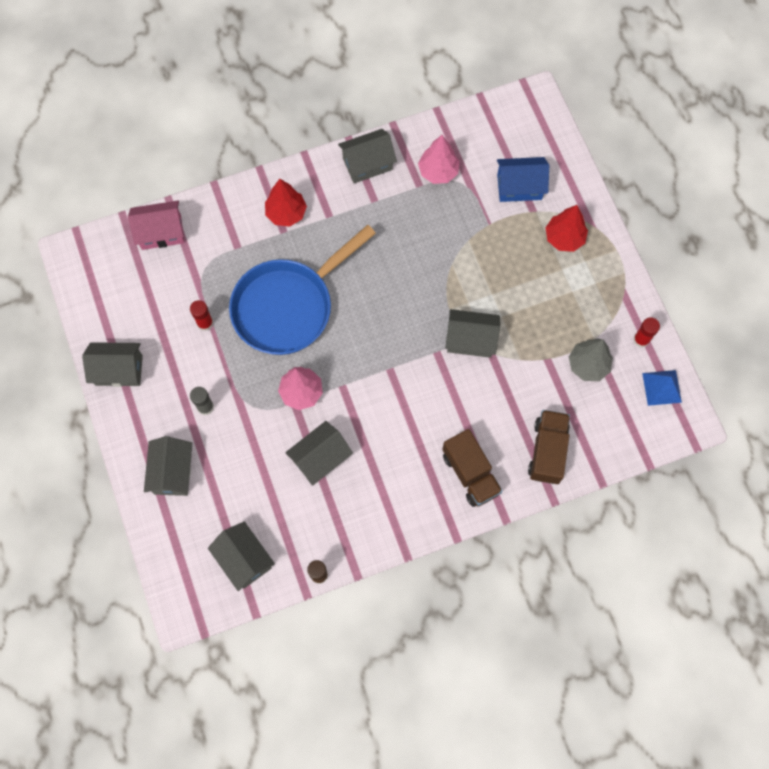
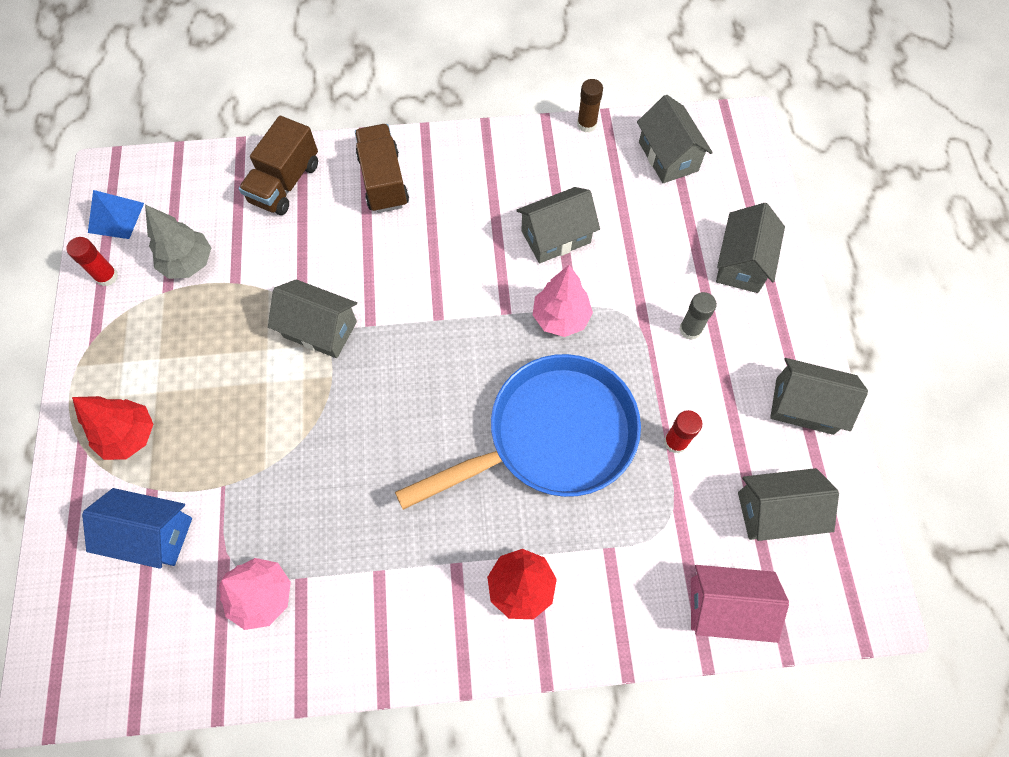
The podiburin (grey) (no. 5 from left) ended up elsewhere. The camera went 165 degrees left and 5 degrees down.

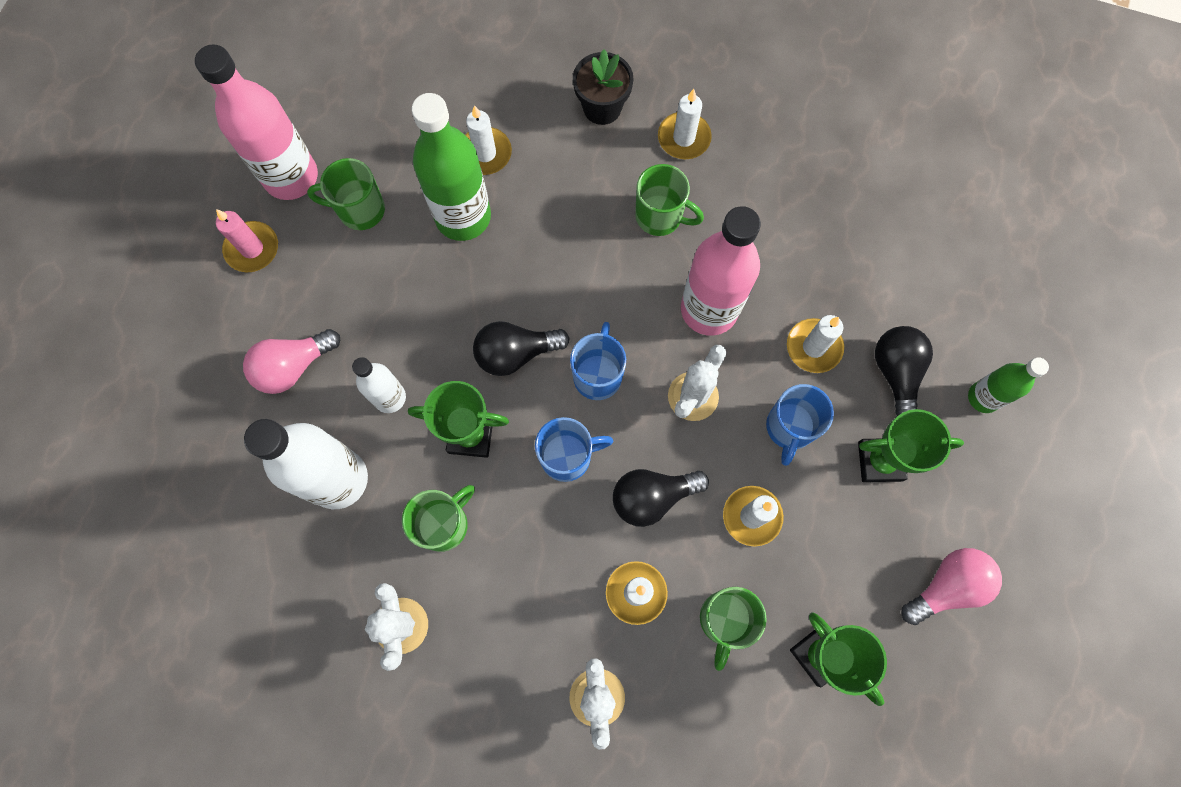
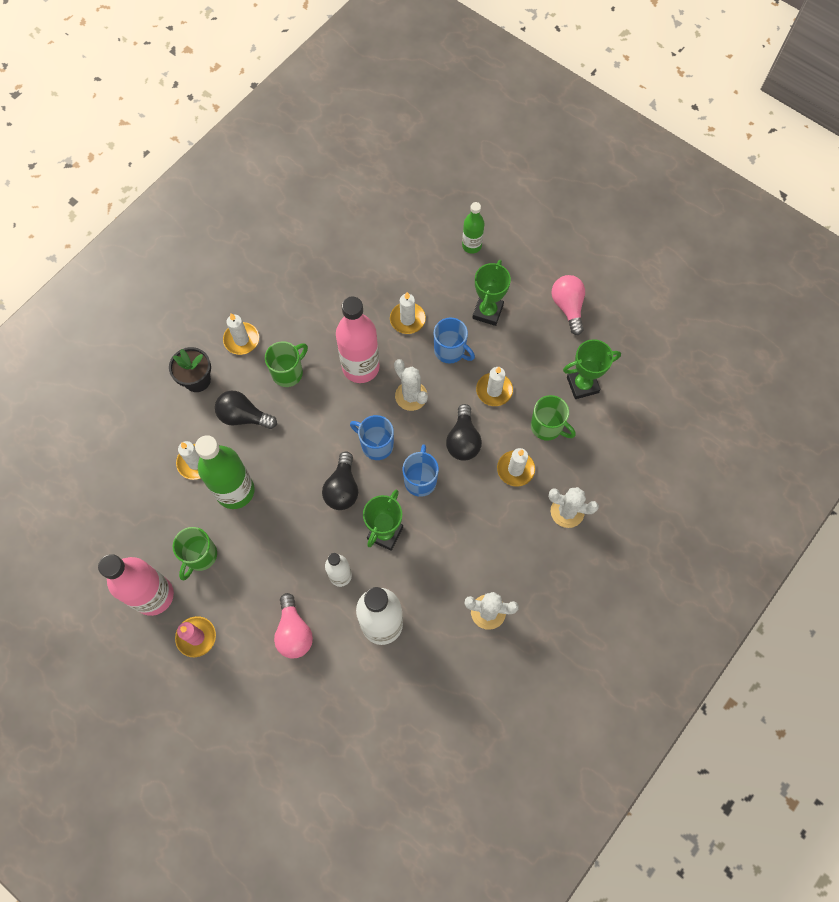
The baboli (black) (no. 3 from left in the first image) ended up elsewhere. The second view lost the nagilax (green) (no. 2 from left). The camera went 70 degrees left and 5 degrees down.

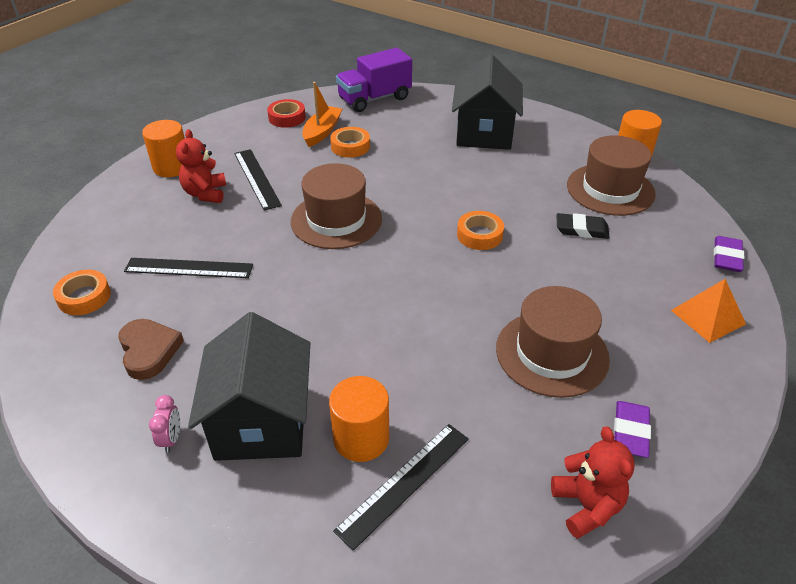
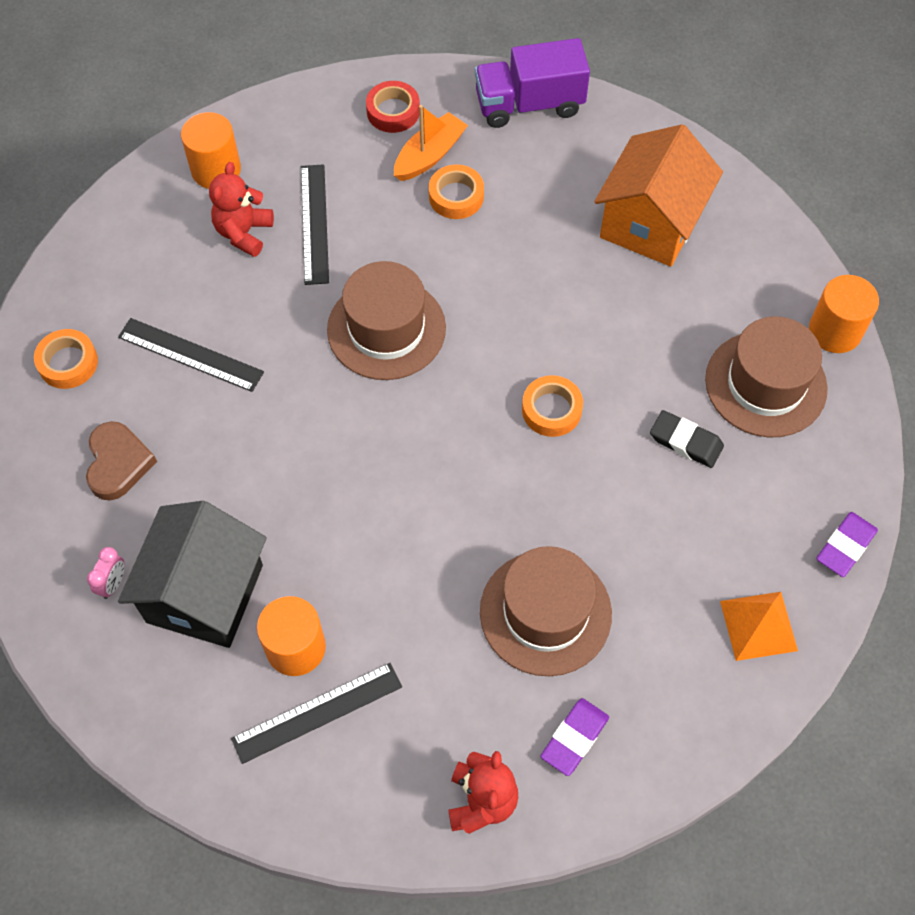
What was the podiburin (black) (no. 2 from left) turned into the podiburin (orange). The camera went 20 degrees right and 20 degrees up.

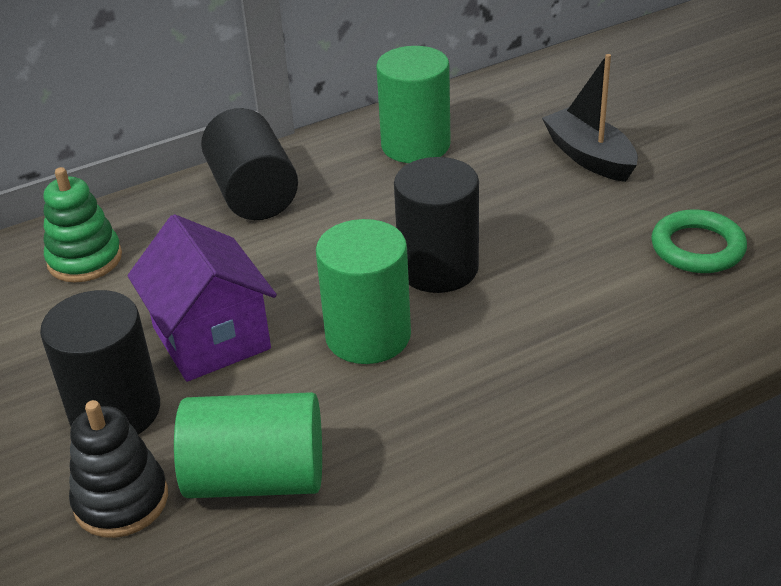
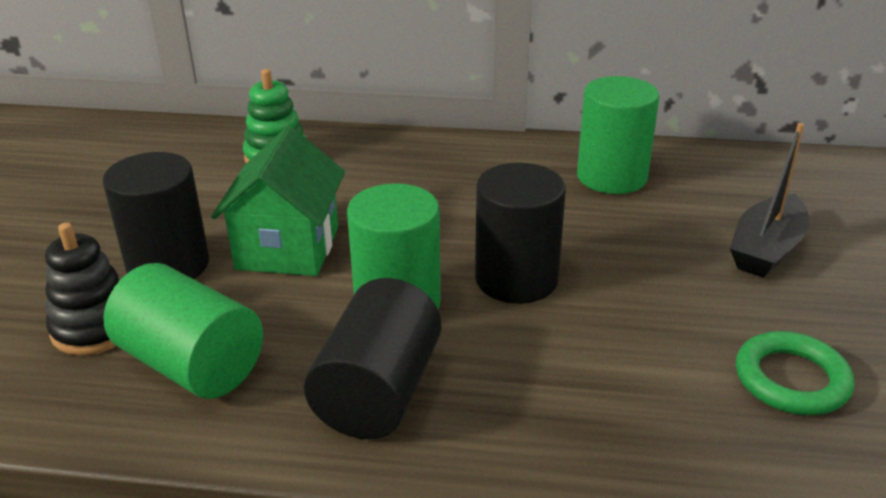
The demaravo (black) ended up facing another way, 150 degrees counterclockwise from before. The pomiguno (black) (no. 2 from left) ended up elsewhere. What was the podiburin (purple) turned into the podiburin (green). The camera went 35 degrees right and 5 degrees down.

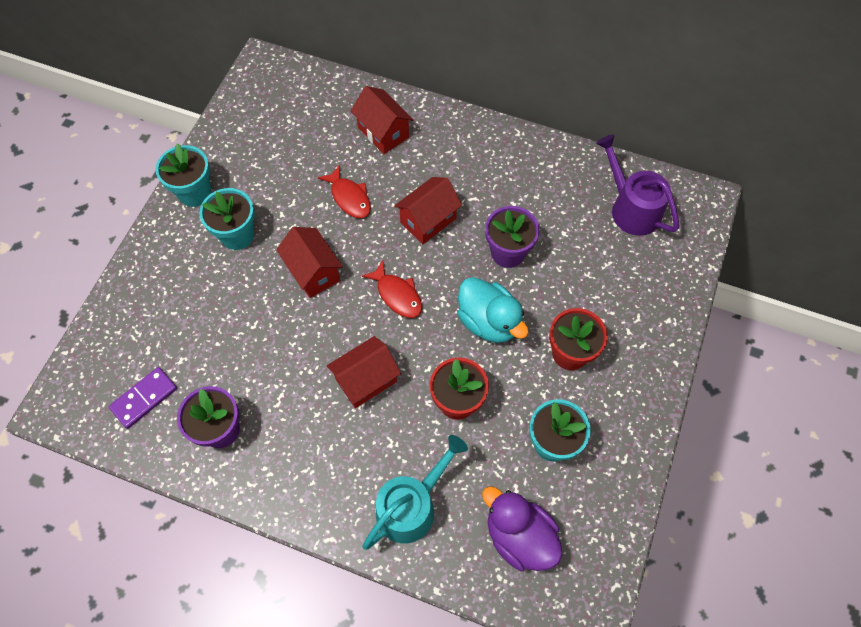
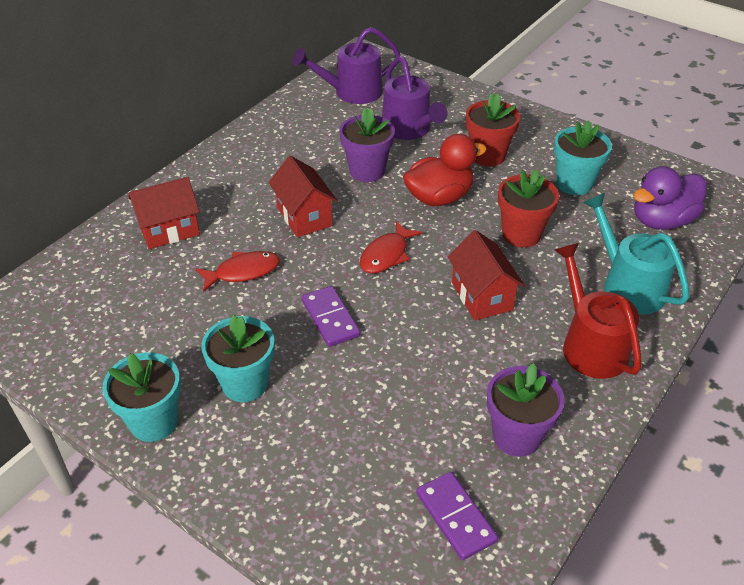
Where the podiburin (red) (no. 1 from left) stood, the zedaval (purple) (no. 1 from left) came to stand. The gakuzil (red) (no. 2 from left) ended up facing another way, 150 degrees clockwise from before. What was the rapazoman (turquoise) turned into the rapazoman (red). The second view gained the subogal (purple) (no. 2 from left). The second view gained the subogal (red). The camera went 75 degrees left and 20 degrees down.

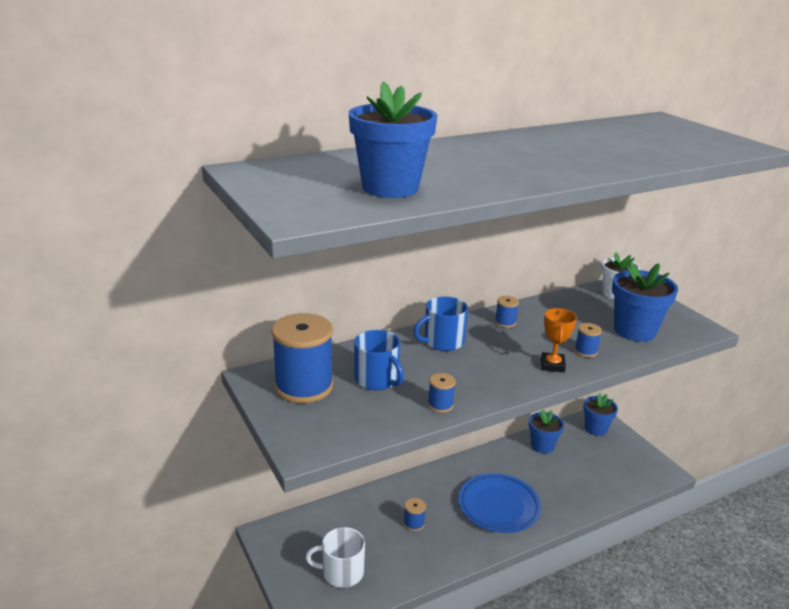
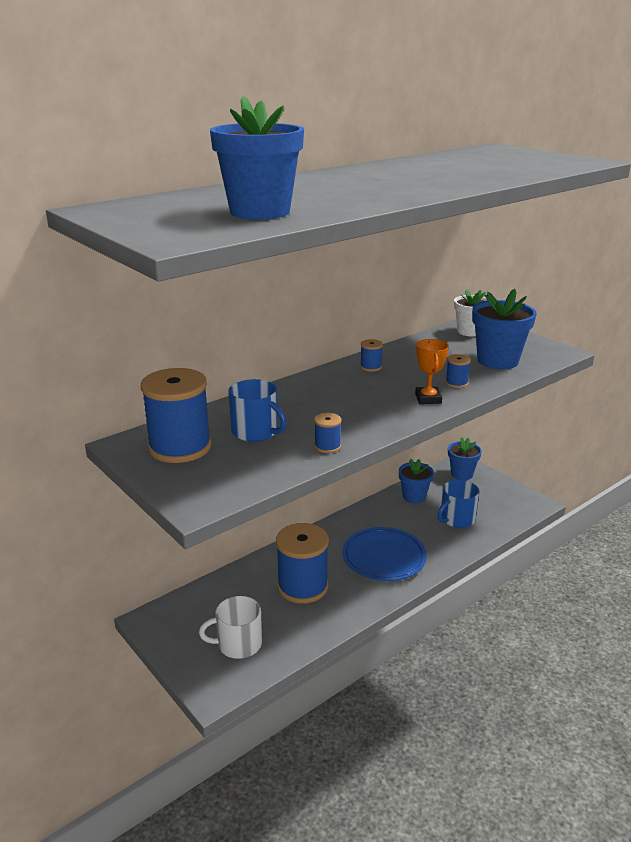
The nagilax (blue) (no. 2 from left) ended up elsewhere. The size of the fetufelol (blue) (no. 2 from left) changed by a factor of 2.33. The camera went 10 degrees left and 0 degrees up.

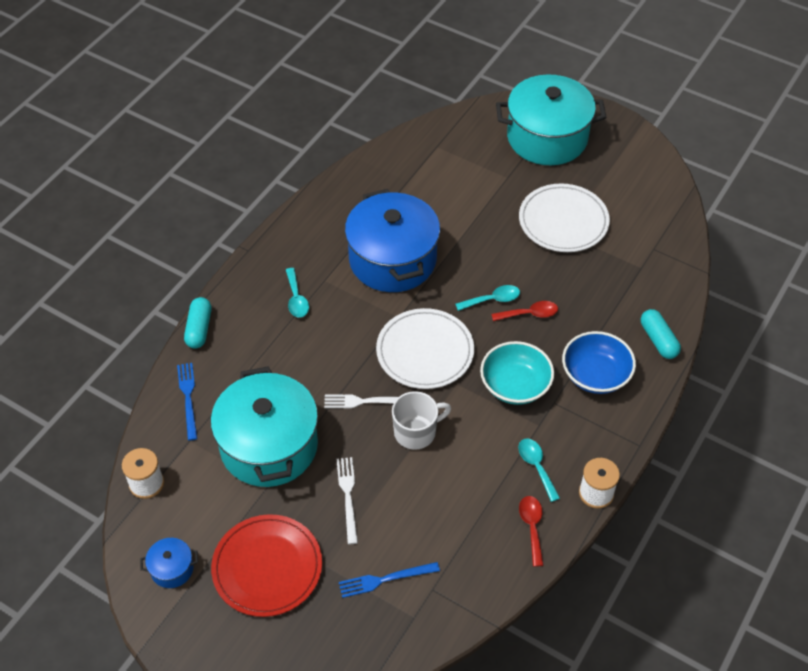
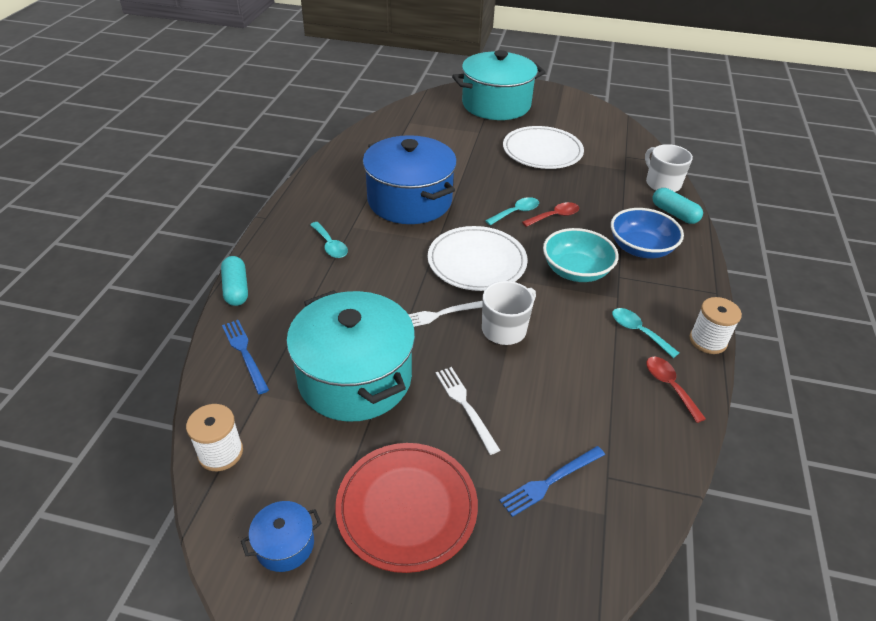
The second view gained the nagilax (white) (no. 2 from left). The camera went 20 degrees left and 10 degrees down.

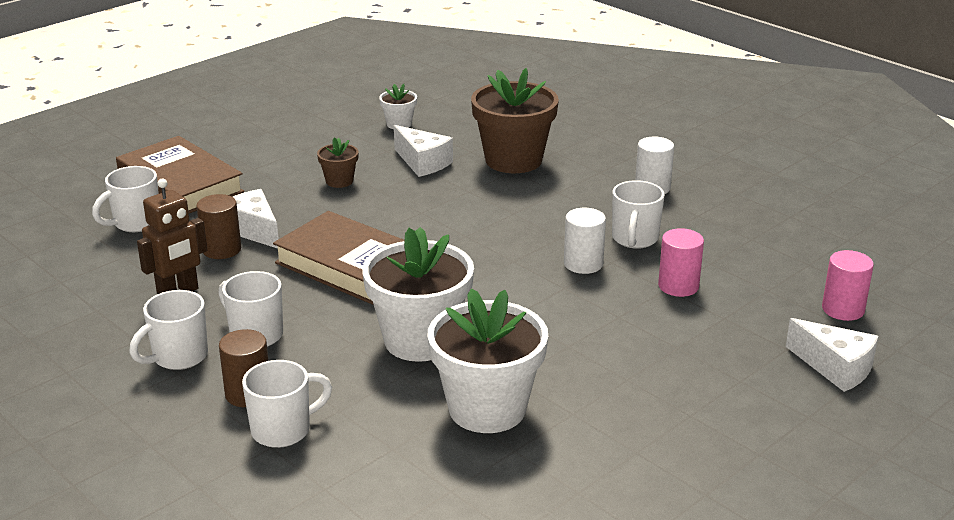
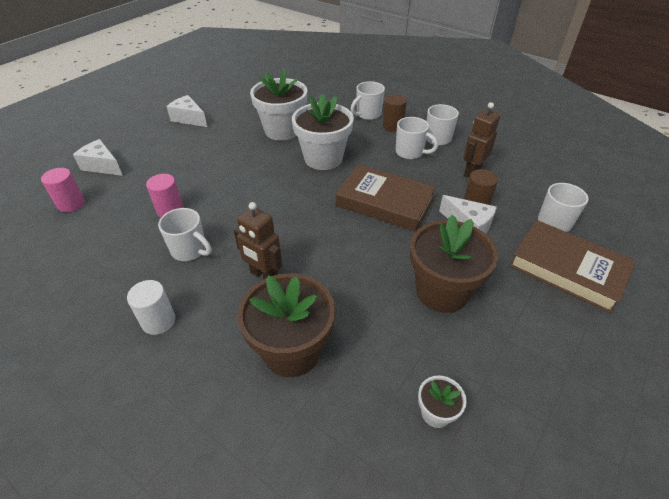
The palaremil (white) (no. 2 from left) ended up elsewhere. The size of the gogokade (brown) (no. 1 from left in the first image) changed by a factor of 2.15. The nagilax (white) (no. 5 from left in the first image) ended up facing another way, 120 degrees clockwise from before. The second view lost the pomiguno (white) (no. 1 from left). The second view gained the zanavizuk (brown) (no. 1 from left). The camera went 170 degrees right and 15 degrees up.

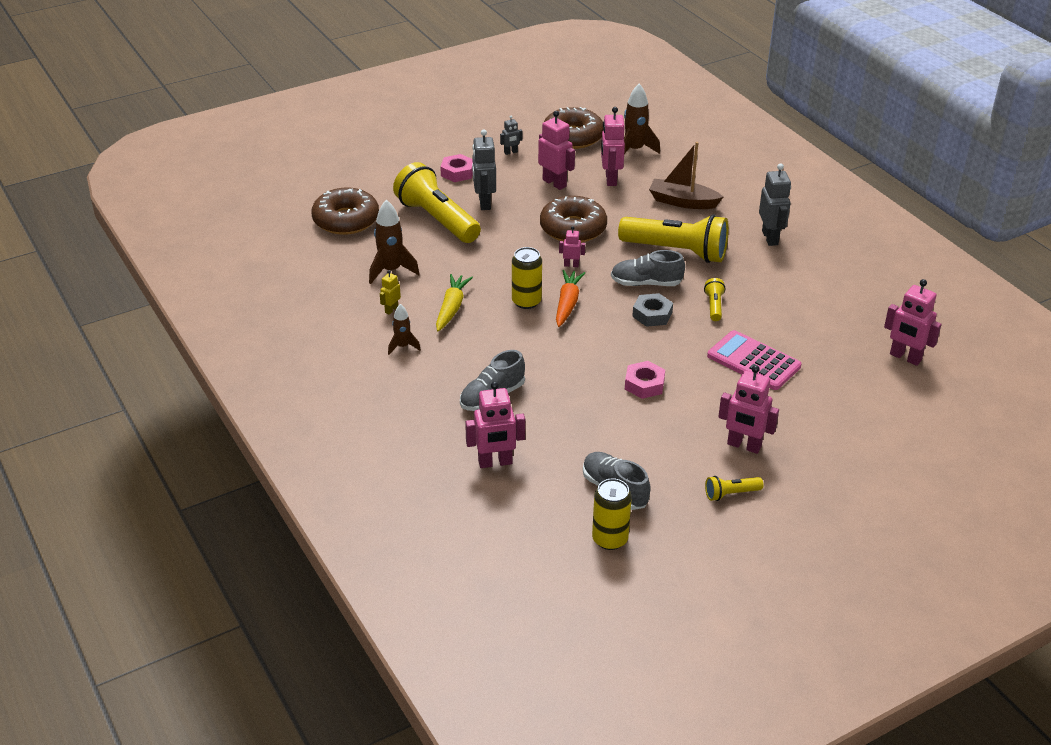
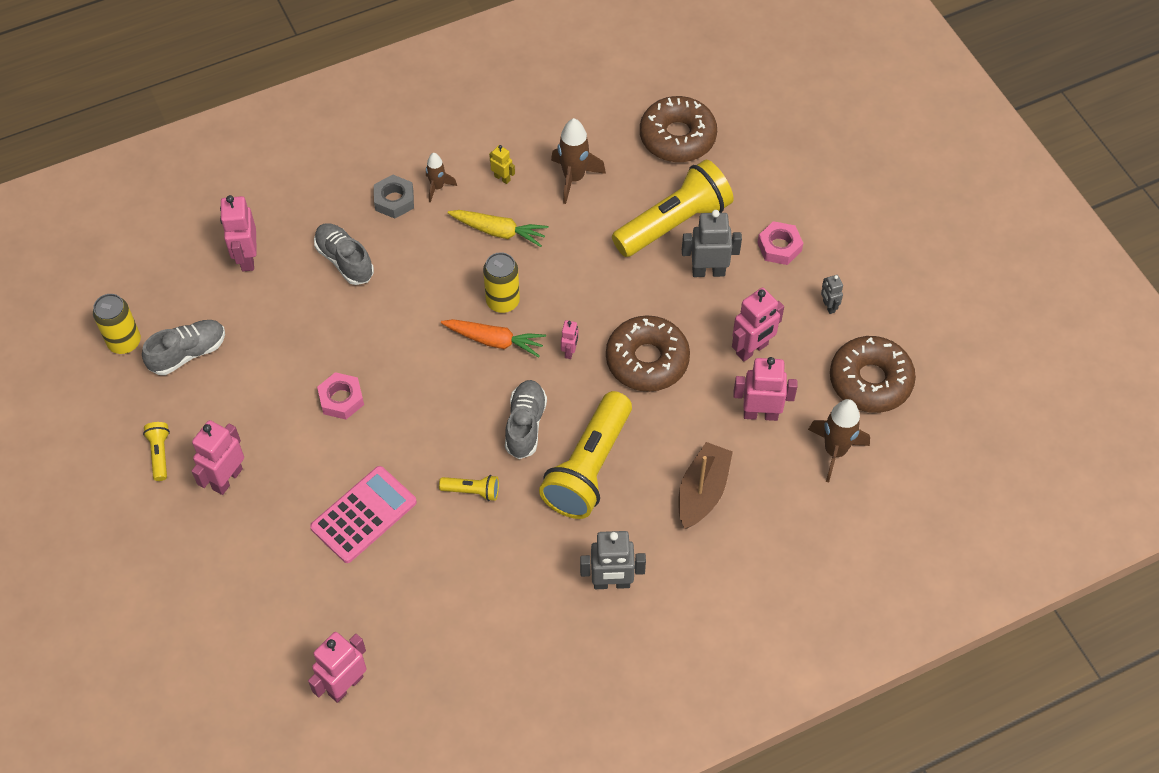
The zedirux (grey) ended up elsewhere. The camera went 95 degrees right and 20 degrees up.

